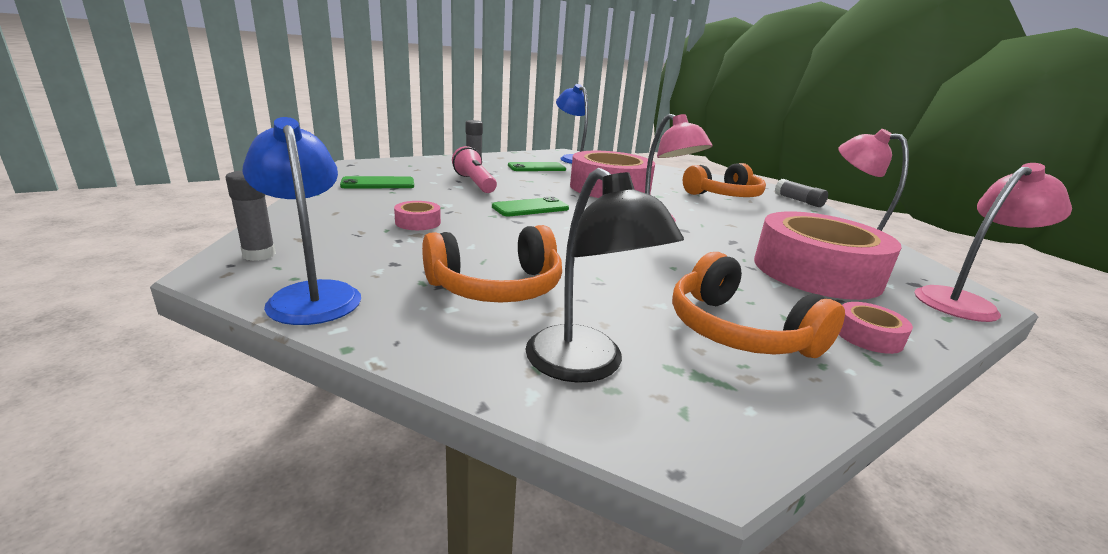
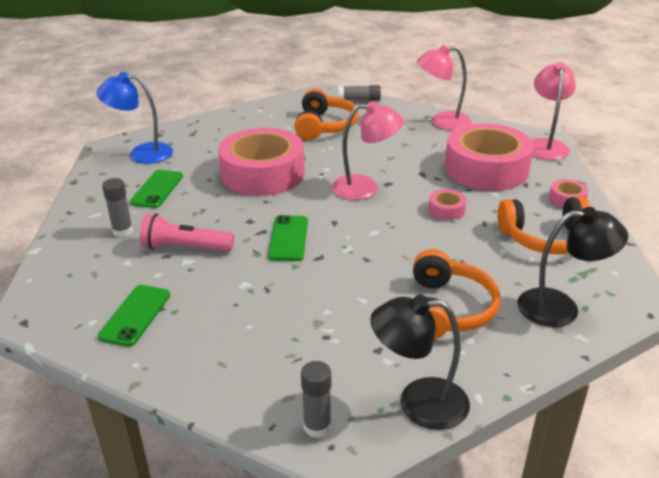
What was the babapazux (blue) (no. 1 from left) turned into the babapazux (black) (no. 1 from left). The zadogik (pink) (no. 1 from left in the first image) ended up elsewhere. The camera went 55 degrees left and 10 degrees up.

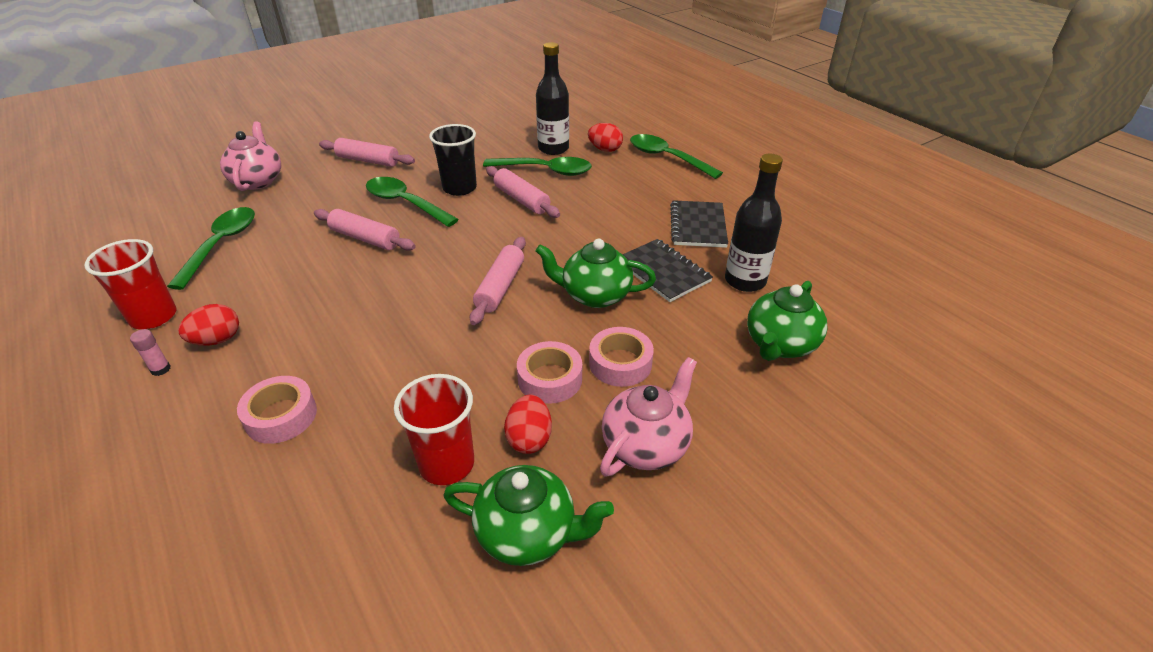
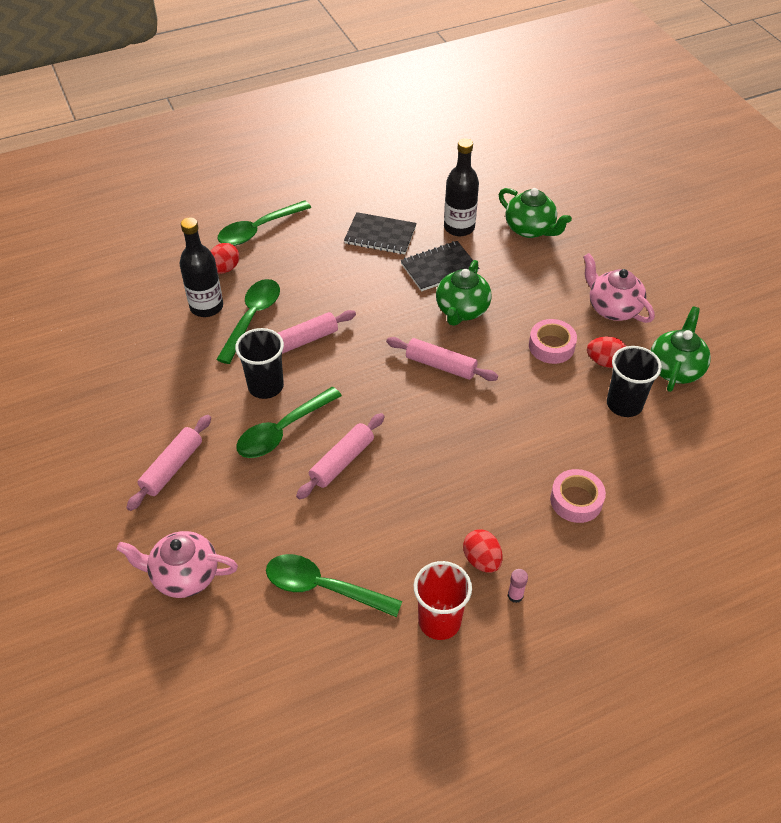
The second view lost the zadogik (pink) (no. 3 from left). What was the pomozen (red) (no. 2 from left) turned into the pomozen (black) (no. 2 from left). The camera went 80 degrees left and 10 degrees up.

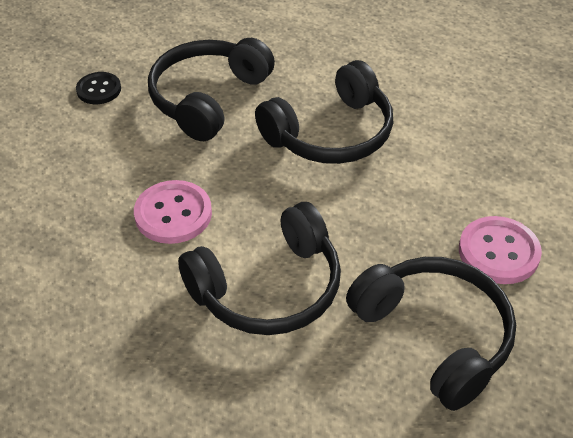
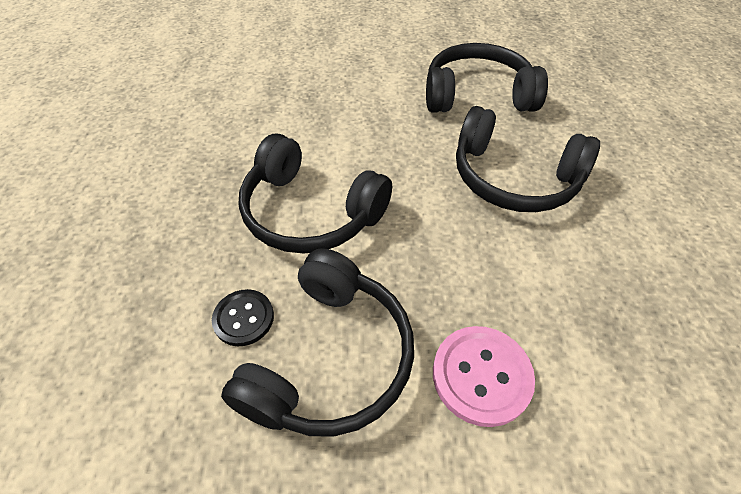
The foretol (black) ended up elsewhere. The second view lost the foretol (pink) (no. 1 from left). The camera went 60 degrees right and 5 degrees up.

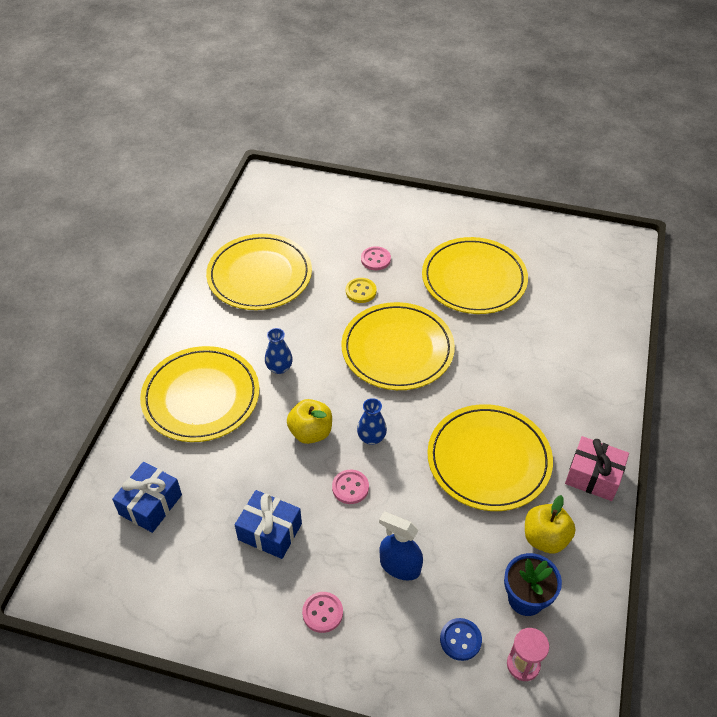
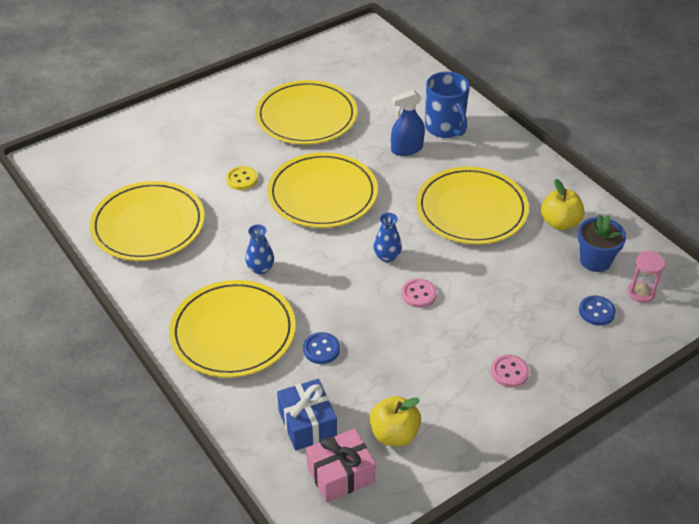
The second view lost the foretol (pink) (no. 3 from left). The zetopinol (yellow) (no. 1 from left) ended up elsewhere. The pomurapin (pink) ended up elsewhere. The second view lost the pomurapin (blue) (no. 2 from left). The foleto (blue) ended up elsewhere. The second view gained the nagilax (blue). The second view gained the foretol (blue) (no. 1 from left). The camera went 50 degrees left and 5 degrees down.

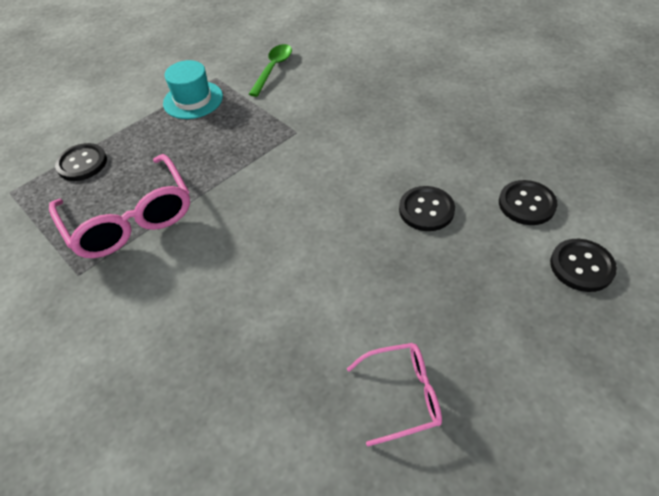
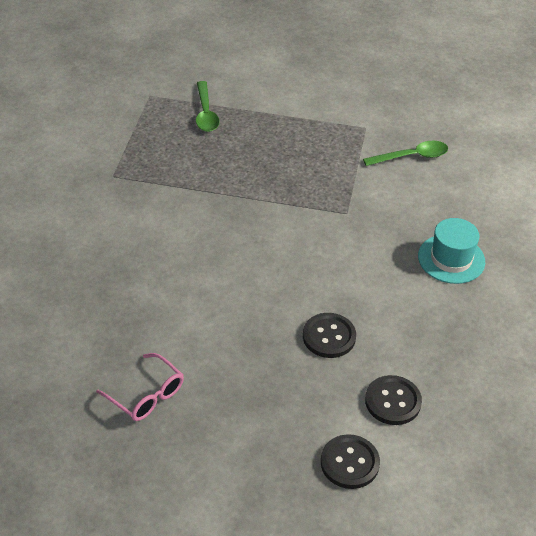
The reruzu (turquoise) ended up elsewhere. Where the foretol (black) (no. 1 from left) stood, the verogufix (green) (no. 1 from left) came to stand. The second view lost the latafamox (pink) (no. 1 from left). The camera went 50 degrees right and 5 degrees down.

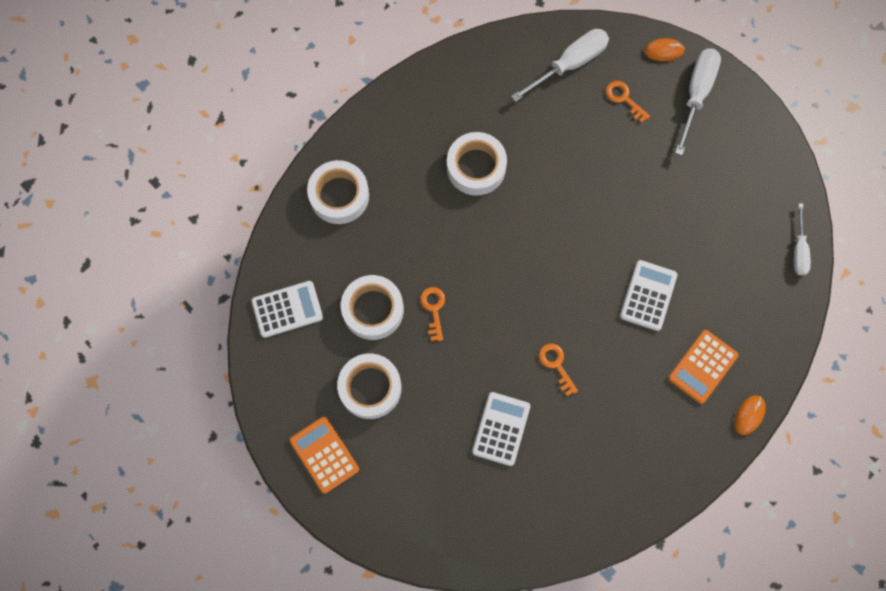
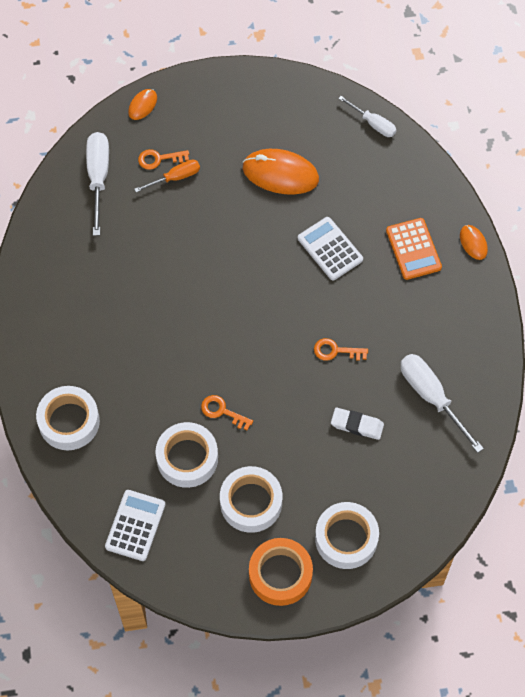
The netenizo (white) (no. 2 from left in the first image) ended up elsewhere. The zadogik (white) (no. 4 from left) ended up elsewhere. Where the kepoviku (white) (no. 2 from left) stood, the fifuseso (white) came to stand. Where the kepoviku (orange) (no. 1 from left) stood, the zadogik (orange) came to stand. The second view gained the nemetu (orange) (no. 2 from left). The second view gained the netenizo (orange). The camera went 55 degrees left and 10 degrees down.

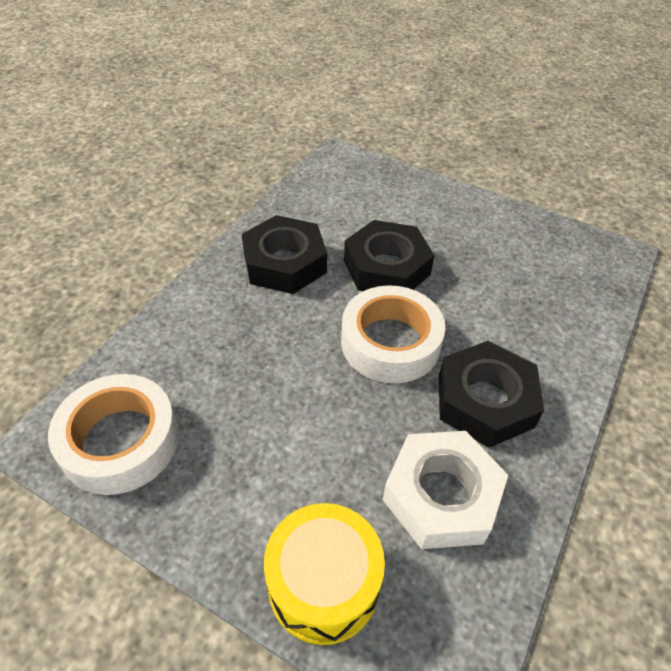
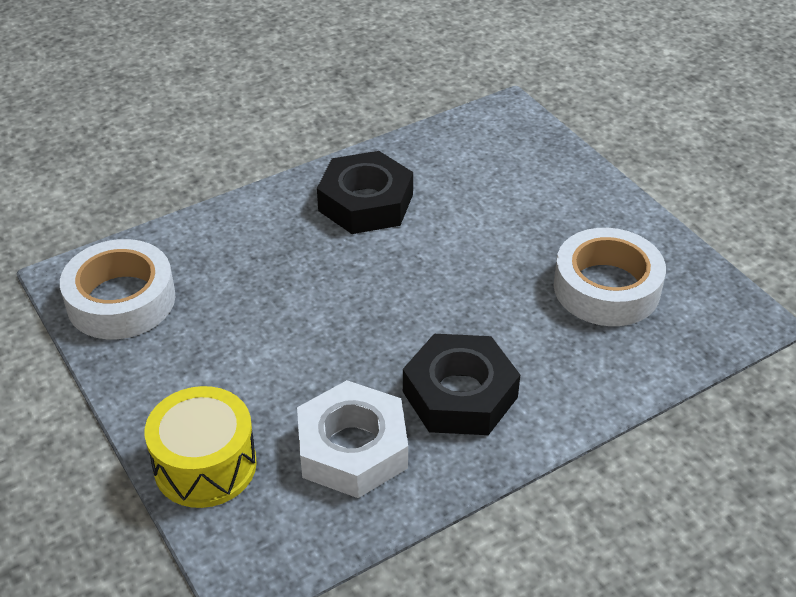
The second view lost the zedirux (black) (no. 2 from left). The zadogik (white) (no. 2 from left) ended up elsewhere. The camera went 30 degrees right and 5 degrees down.

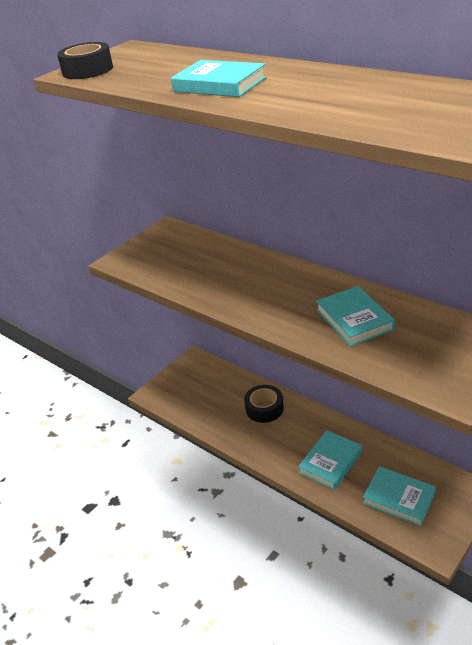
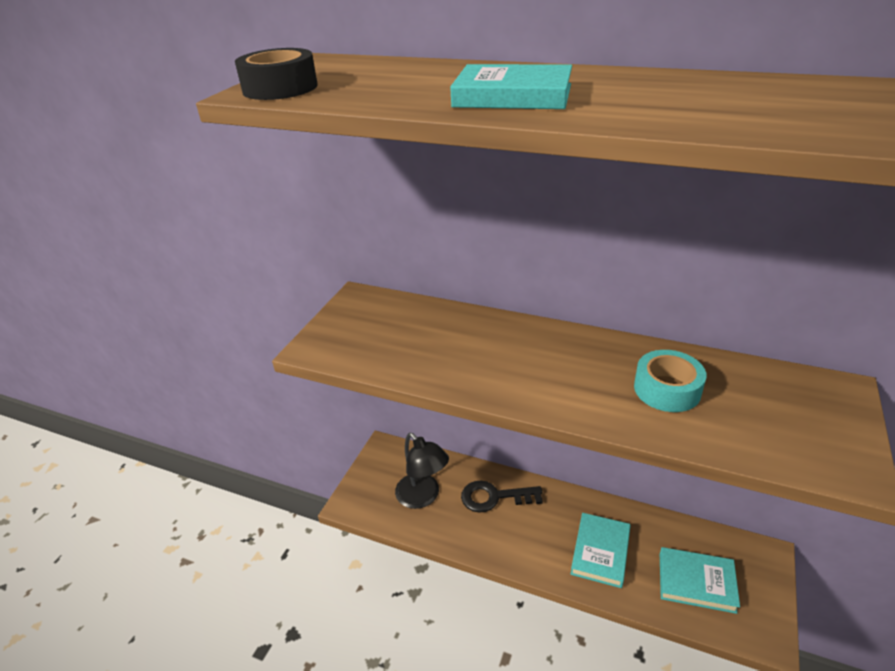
Where the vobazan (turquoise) (no. 3 from left) stood, the zadogik (turquoise) came to stand. Where the zadogik (black) (no. 2 from left) stood, the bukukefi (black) came to stand. The second view gained the babapazux (black). The camera went 20 degrees left and 0 degrees up.

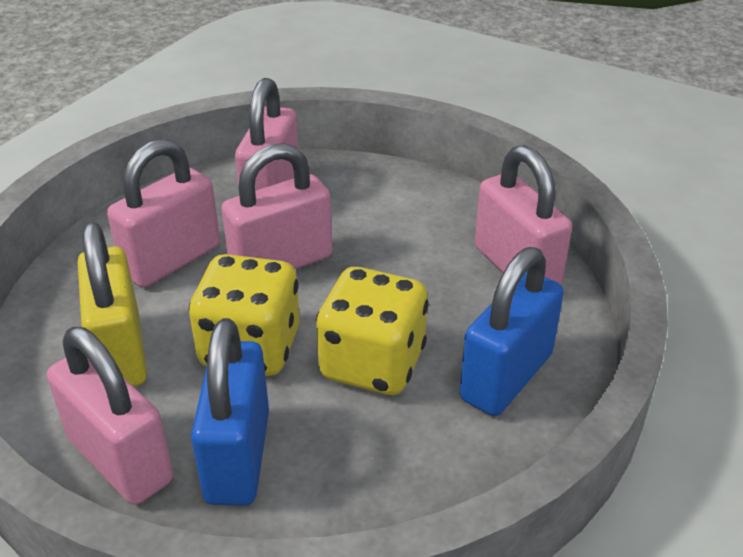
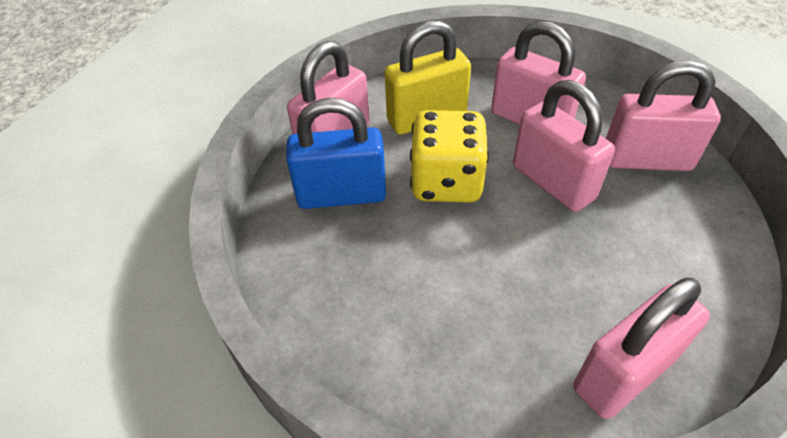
The second view lost the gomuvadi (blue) (no. 2 from left). The second view lost the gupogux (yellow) (no. 2 from left). The camera went 85 degrees right and 10 degrees up.

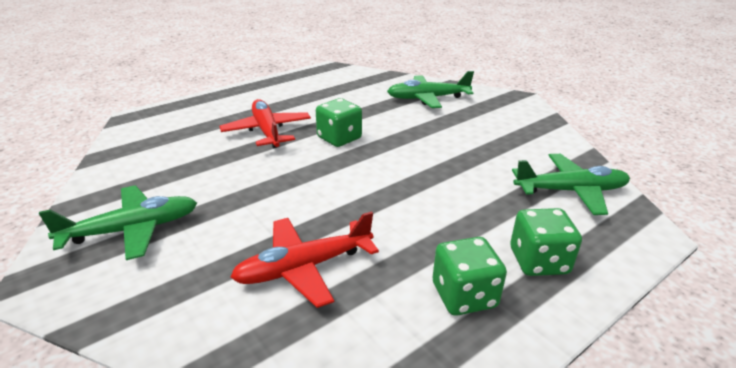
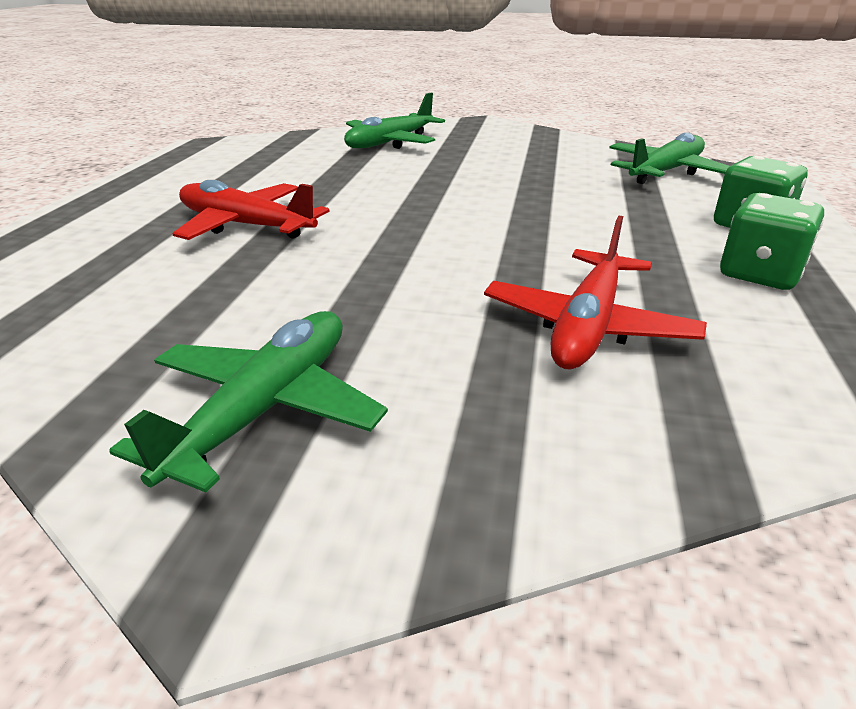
The second view lost the gupogux (green) (no. 1 from left). The camera went 40 degrees left and 0 degrees up.

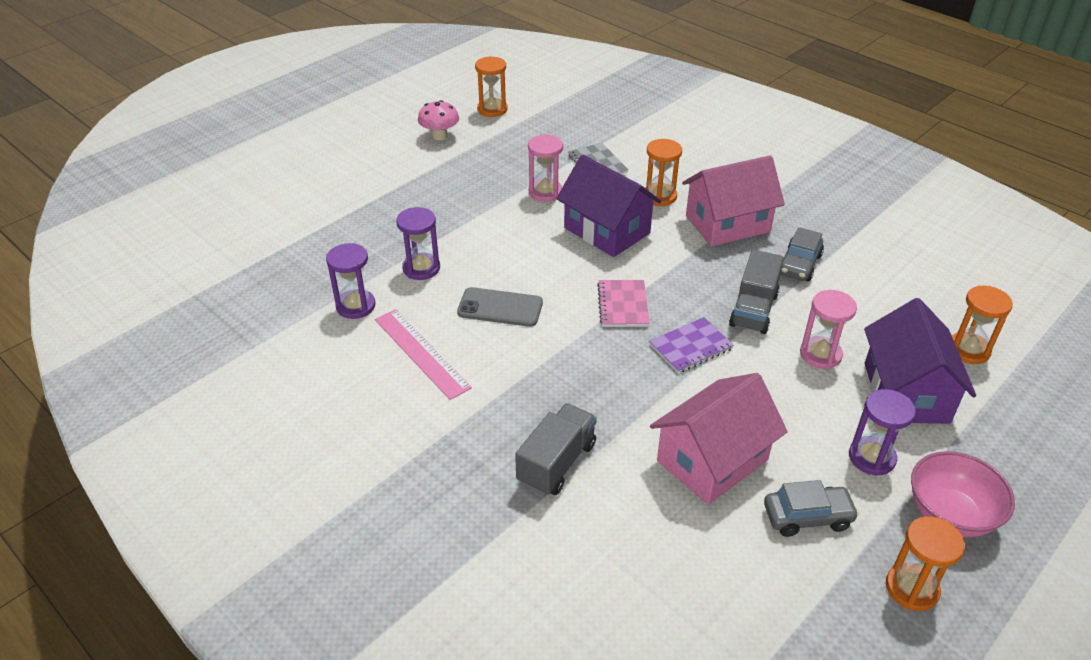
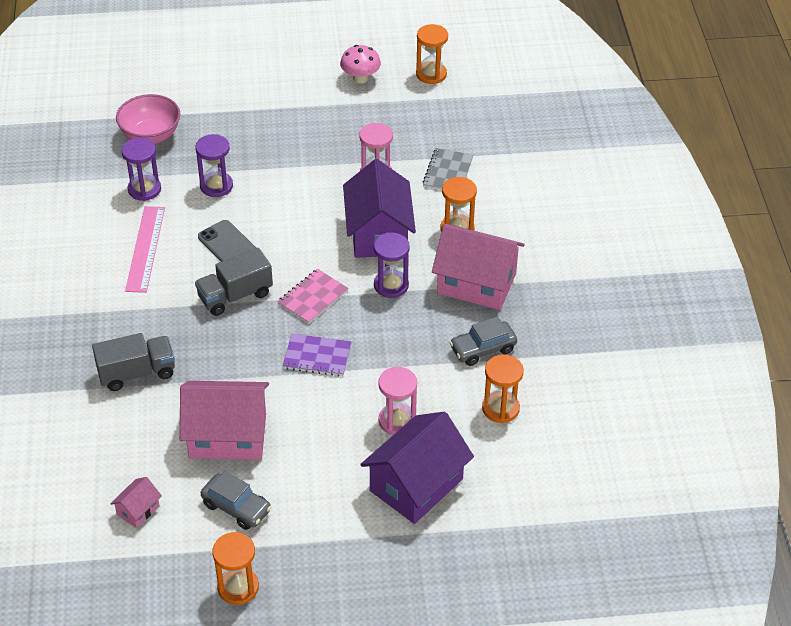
The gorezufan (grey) (no. 2 from left) ended up elsewhere. The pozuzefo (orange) (no. 4 from left) ended up elsewhere. The pozuzefo (purple) (no. 3 from left) ended up elsewhere. The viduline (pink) ended up elsewhere. The second view gained the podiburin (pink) (no. 1 from left). The camera went 40 degrees right and 5 degrees up.

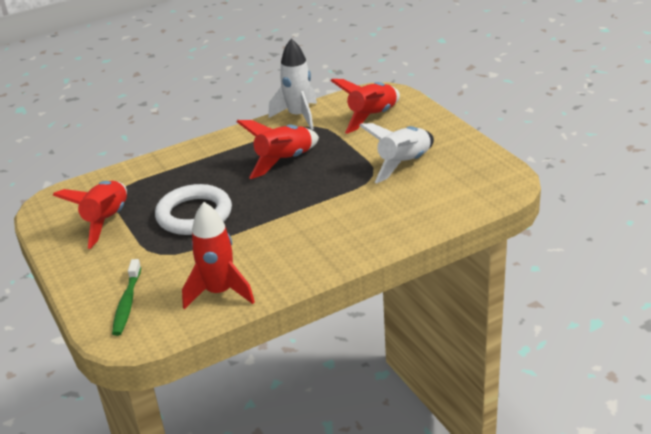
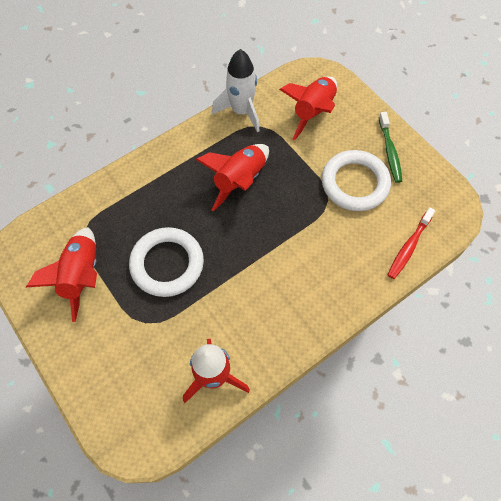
Where the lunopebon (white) (no. 2 from left) stood, the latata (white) (no. 2 from left) came to stand. The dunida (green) ended up elsewhere. The second view gained the dunida (red). The camera went 10 degrees left and 30 degrees up.

